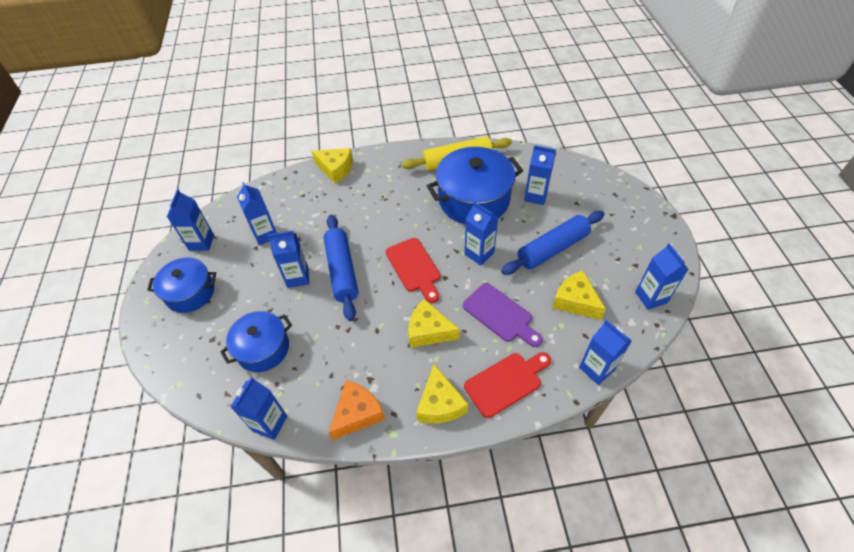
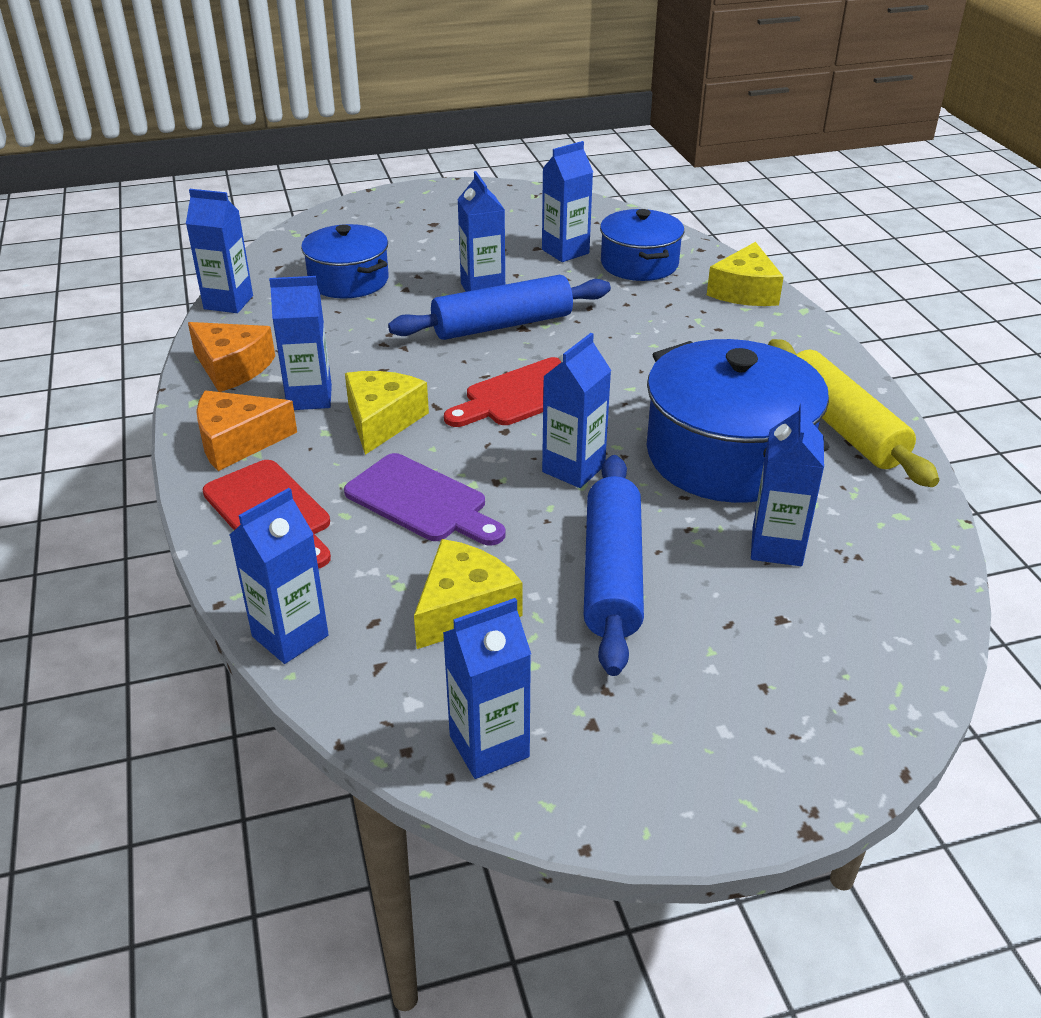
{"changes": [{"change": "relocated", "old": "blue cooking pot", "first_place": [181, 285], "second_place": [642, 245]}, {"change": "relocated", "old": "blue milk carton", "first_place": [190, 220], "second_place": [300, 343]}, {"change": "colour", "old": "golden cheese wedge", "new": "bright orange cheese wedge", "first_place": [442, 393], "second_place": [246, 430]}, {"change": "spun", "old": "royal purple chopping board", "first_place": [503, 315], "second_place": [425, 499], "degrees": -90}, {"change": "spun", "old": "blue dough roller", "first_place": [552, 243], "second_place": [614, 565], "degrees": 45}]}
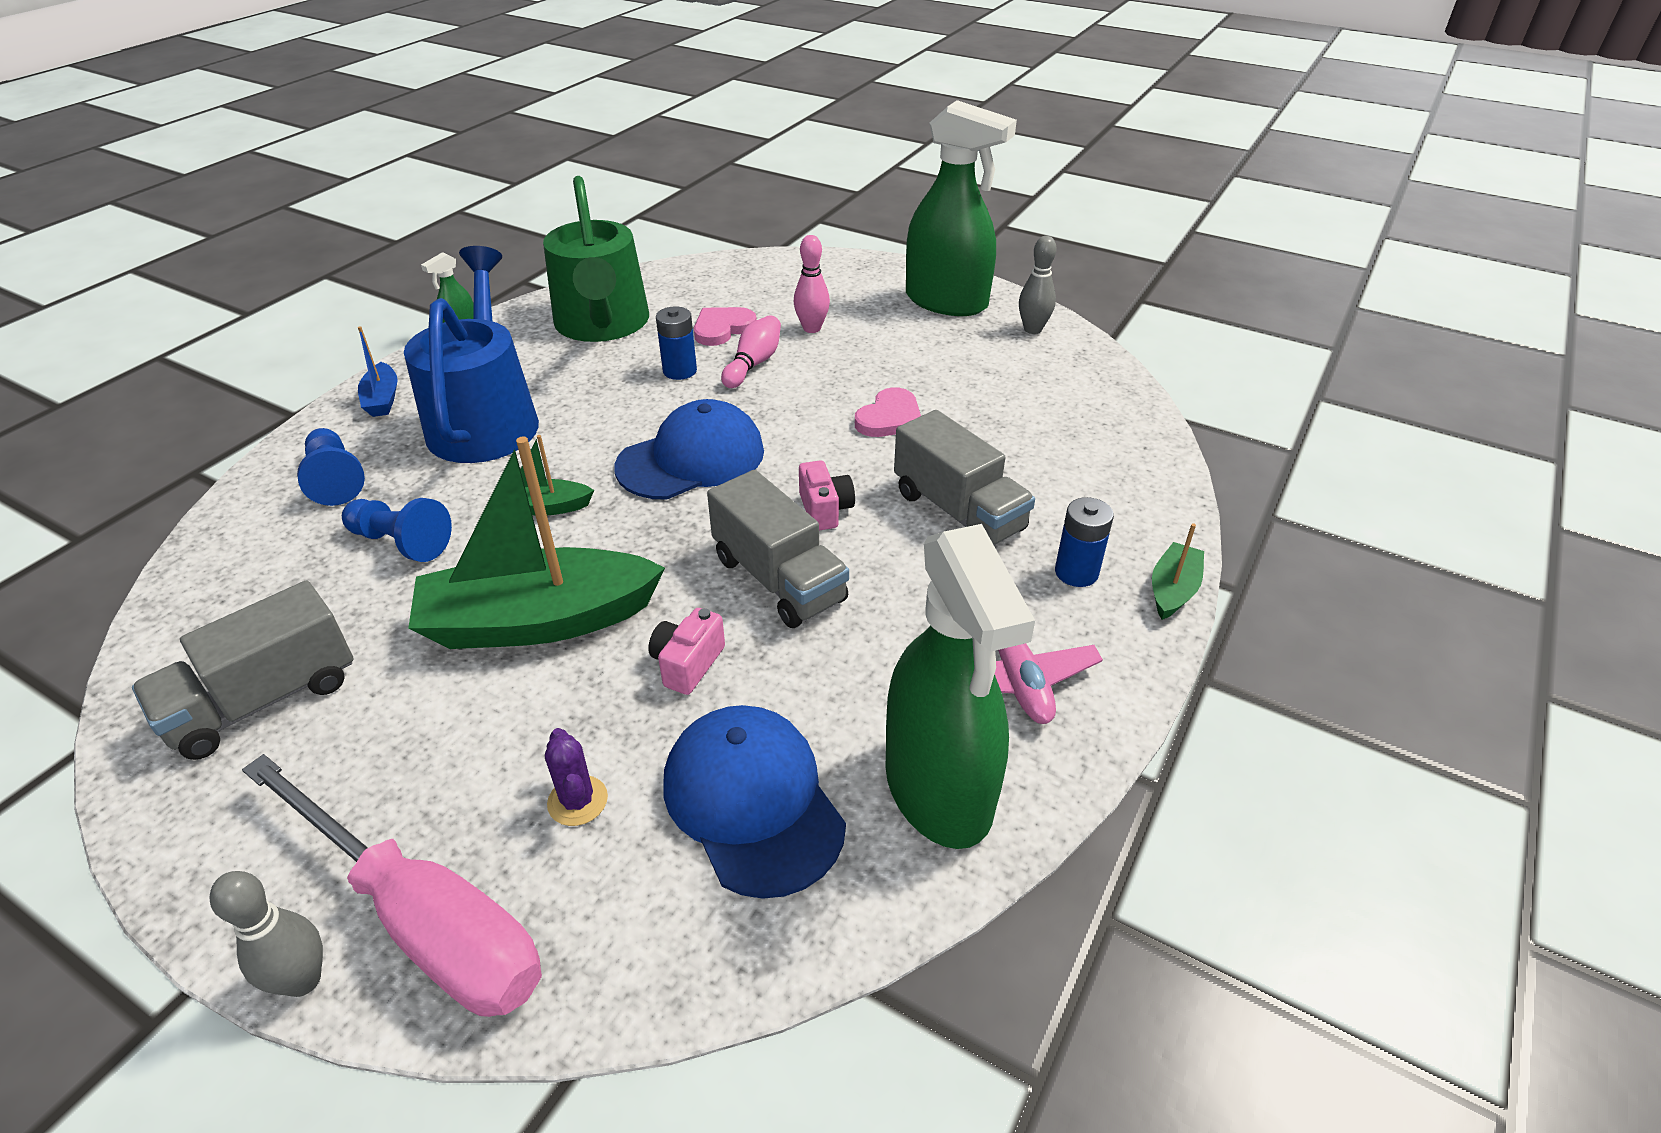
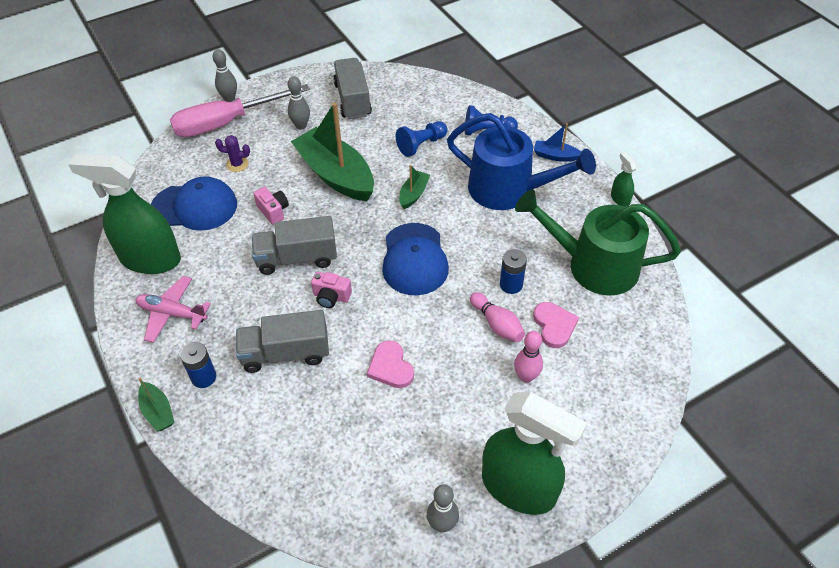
{"changes": [{"change": "spun", "old": "green sailboat", "first_place": [536, 542], "second_place": [332, 151], "degrees": -60}, {"change": "spun", "old": "green spray bottle", "first_place": [961, 208], "second_place": [534, 453], "degrees": -120}, {"change": "appeared", "new": "gray bowling pin", "second_place": [299, 103]}]}
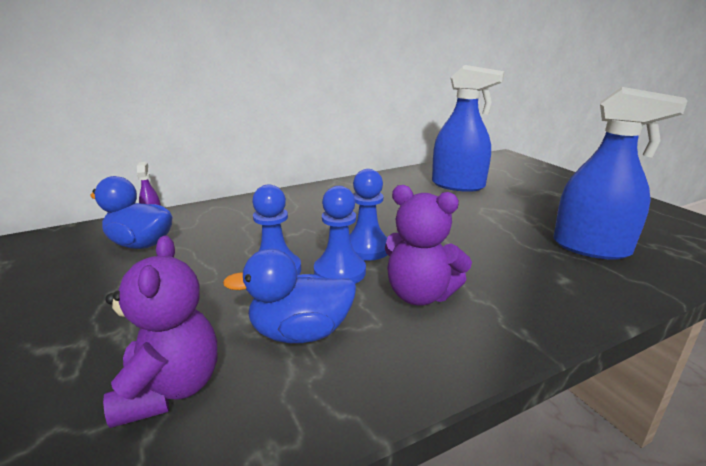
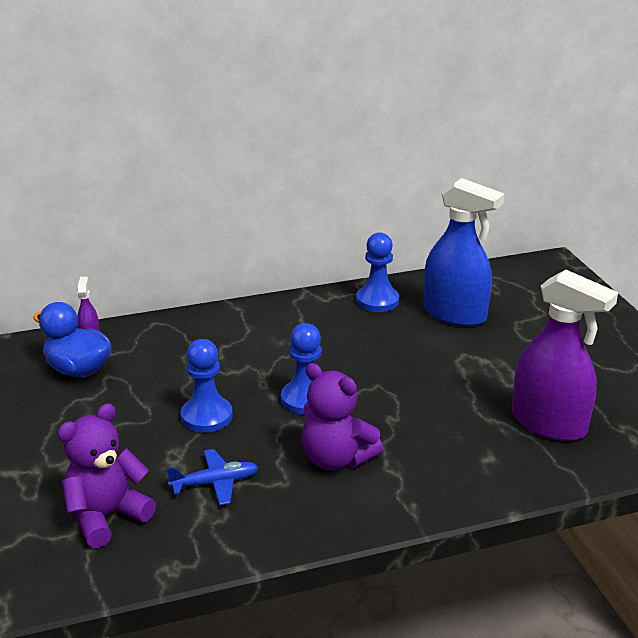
{"changes": [{"change": "spun", "old": "royal purple teddy bear", "first_place": [160, 331], "second_place": [106, 475], "degrees": -135}, {"change": "exchanged", "old": "blue toy duck", "new": "blue plane", "first_place": [289, 296], "second_place": [212, 477]}, {"change": "relocated", "old": "blue chess pawn", "first_place": [340, 235], "second_place": [377, 272]}, {"change": "colour", "old": "blue spray bottle", "new": "royal purple spray bottle", "first_place": [620, 173], "second_place": [565, 355]}]}
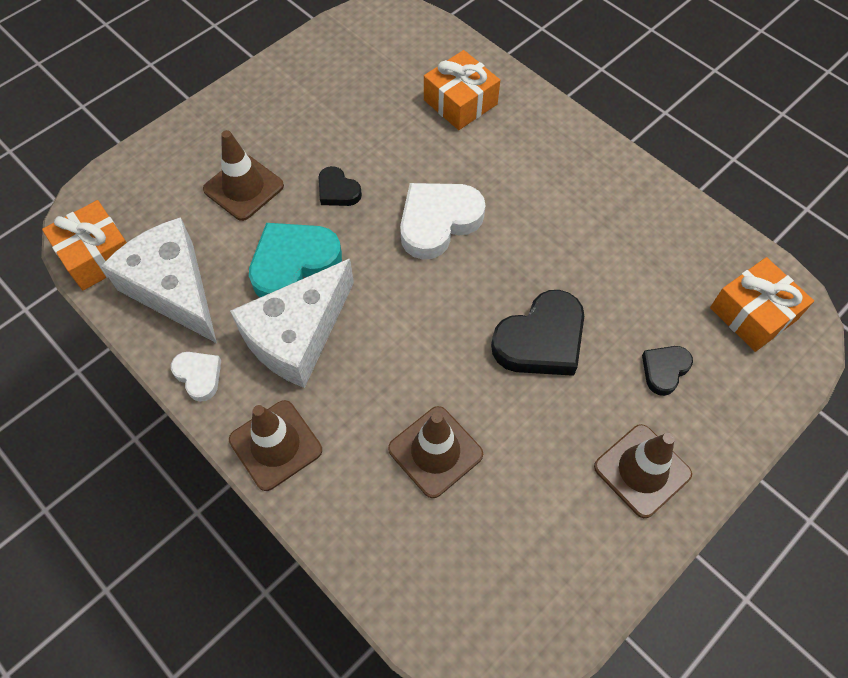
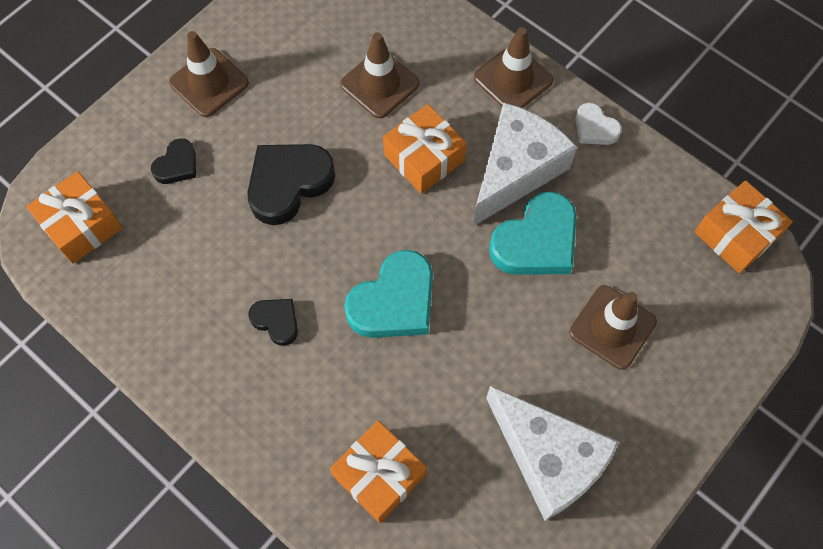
{"changes": [{"change": "relocated", "old": "white cheese wedge", "first_place": [159, 280], "second_place": [553, 453]}, {"change": "relocated", "old": "jet-black heart shape", "first_place": [340, 186], "second_place": [273, 322]}, {"change": "colour", "old": "white heart shape", "new": "teal heart shape", "first_place": [443, 221], "second_place": [388, 294]}, {"change": "appeared", "new": "bright orange wrapped gift", "second_place": [425, 149]}]}
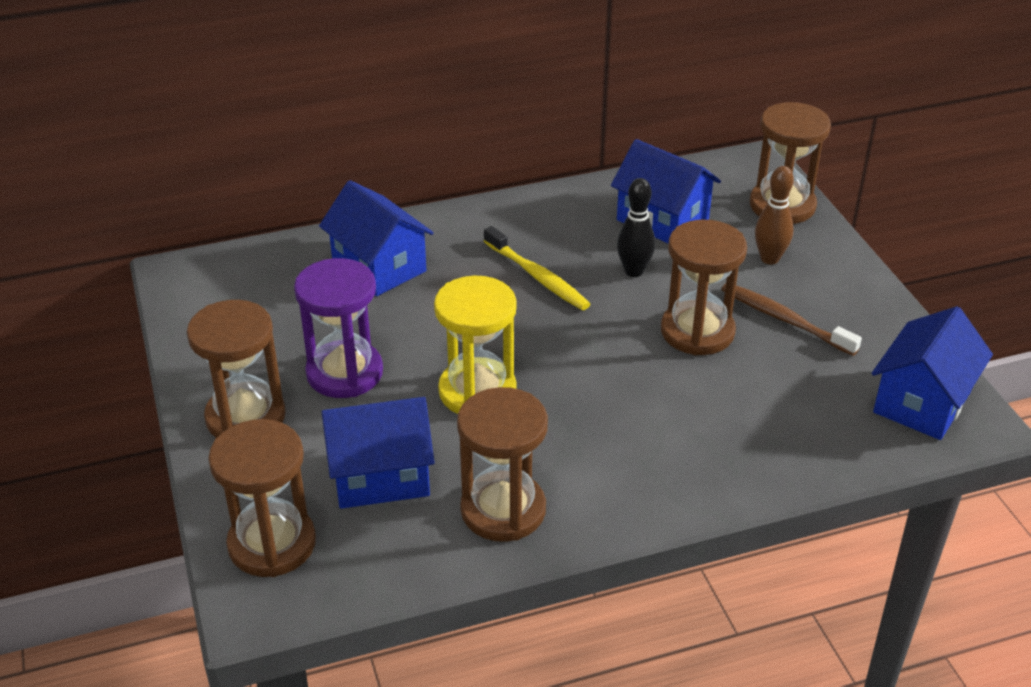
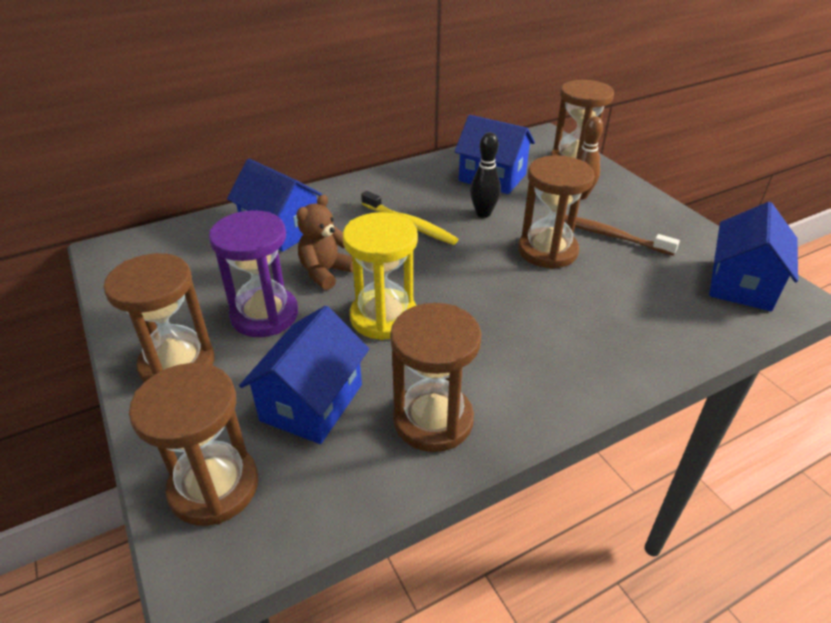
{"changes": [{"change": "spun", "old": "blue toy house", "first_place": [378, 453], "second_place": [304, 375], "degrees": -45}, {"change": "appeared", "new": "brown teddy bear", "second_place": [324, 242]}]}
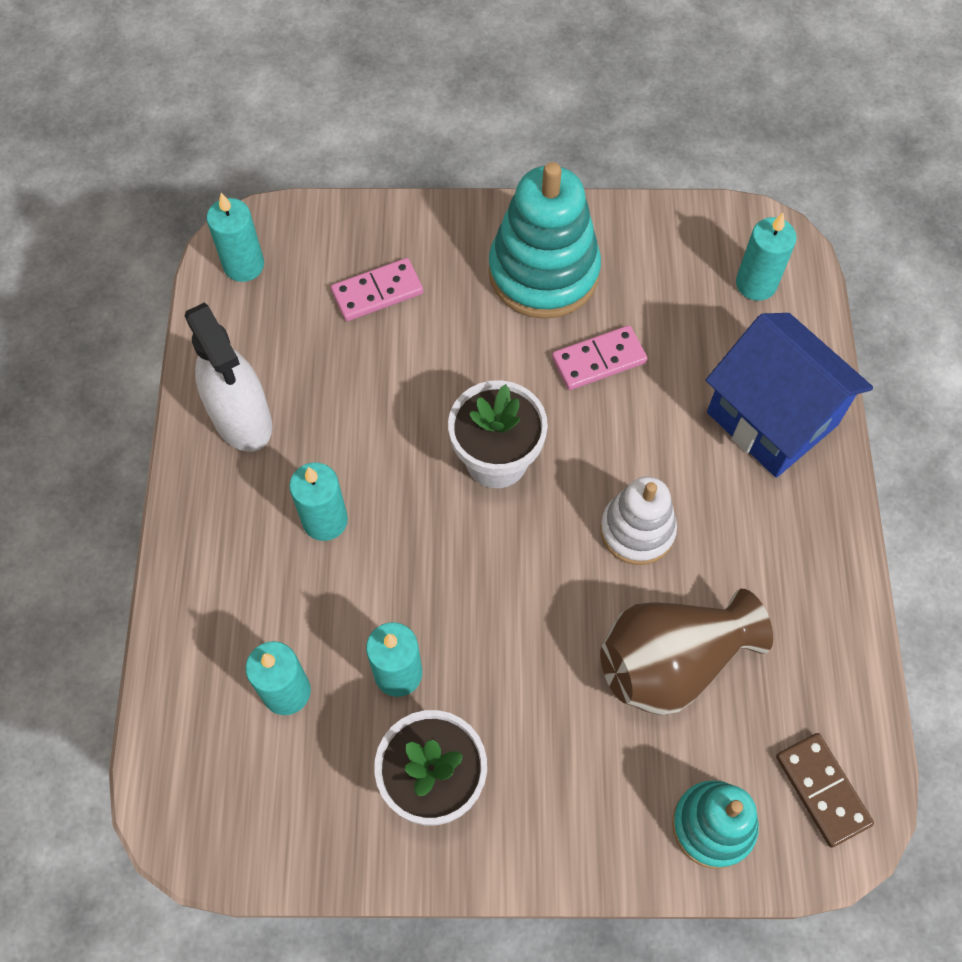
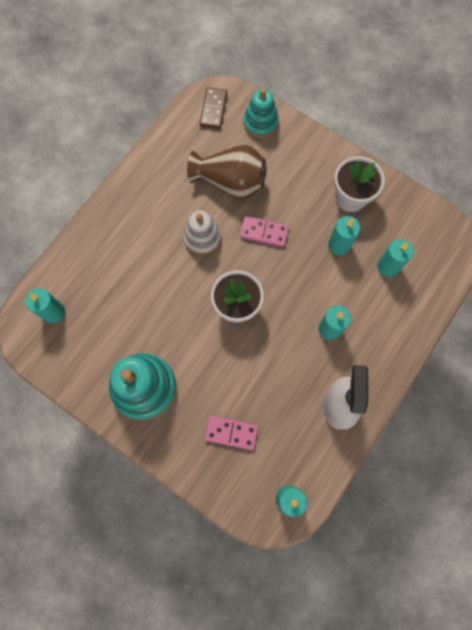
{"changes": [{"change": "relocated", "old": "rose-pink domino tile", "first_place": [600, 357], "second_place": [264, 231]}, {"change": "missing", "old": "blue toy house", "first_place": [789, 395]}]}
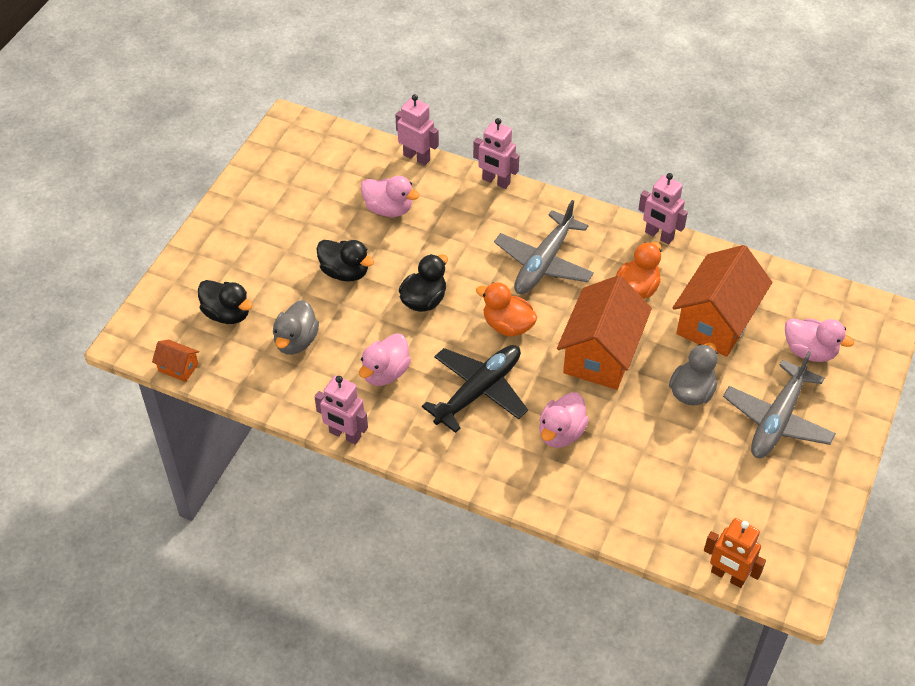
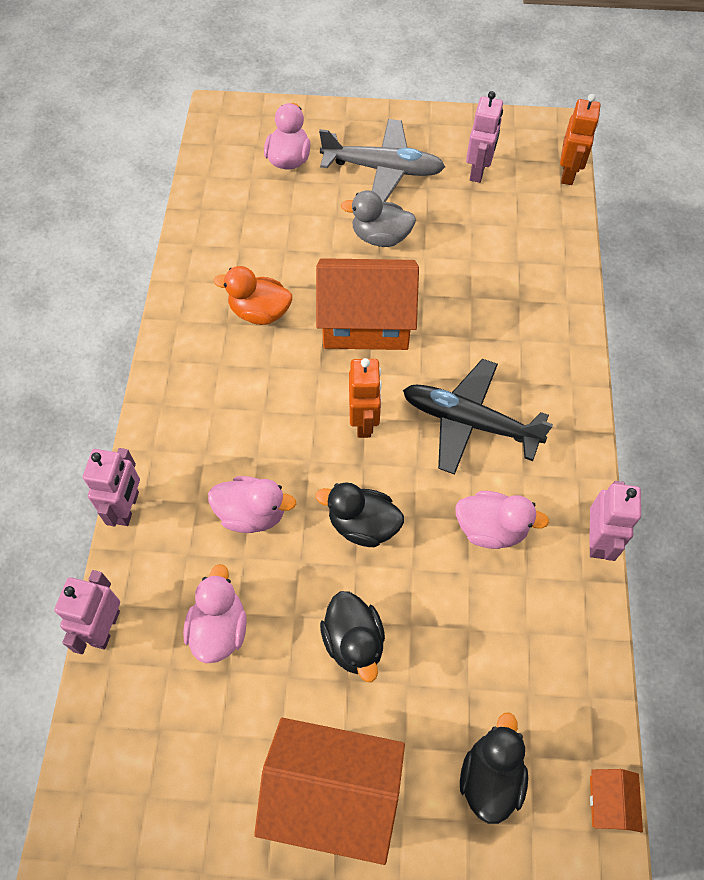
{"changes": [{"change": "missing", "old": "gray toy duck", "first_place": [296, 327]}, {"change": "spun", "old": "jet-black toy duck", "first_place": [345, 261], "second_place": [352, 636], "degrees": 150}, {"change": "exchanged", "old": "bright orange toy duck", "new": "bright orange robot figure", "first_place": [507, 309], "second_place": [365, 398]}, {"change": "missing", "old": "gray plane", "first_place": [544, 247]}, {"change": "relocated", "old": "rose-pink toy duck", "first_place": [564, 420], "second_place": [252, 504]}, {"change": "relocated", "old": "rose-pink robot figure", "first_place": [663, 208], "second_place": [484, 137]}, {"change": "relocated", "old": "bright orange toy house", "first_place": [722, 301], "second_place": [329, 791]}]}
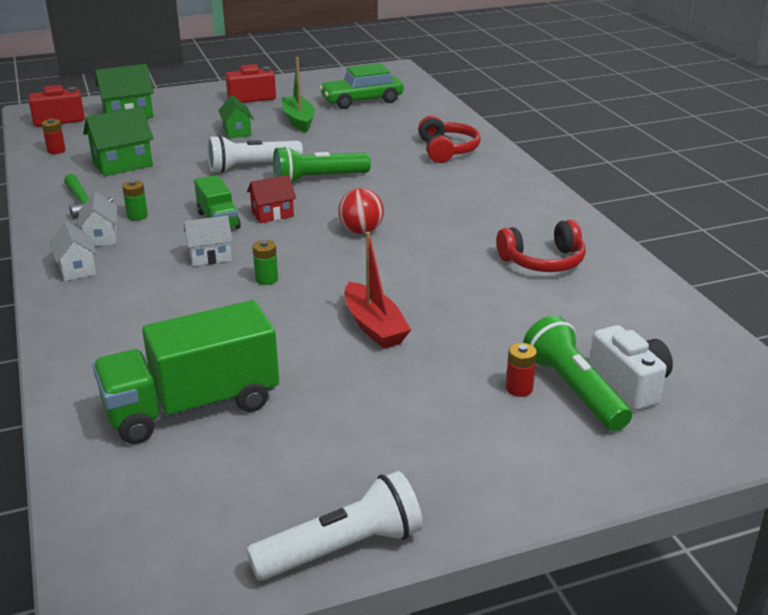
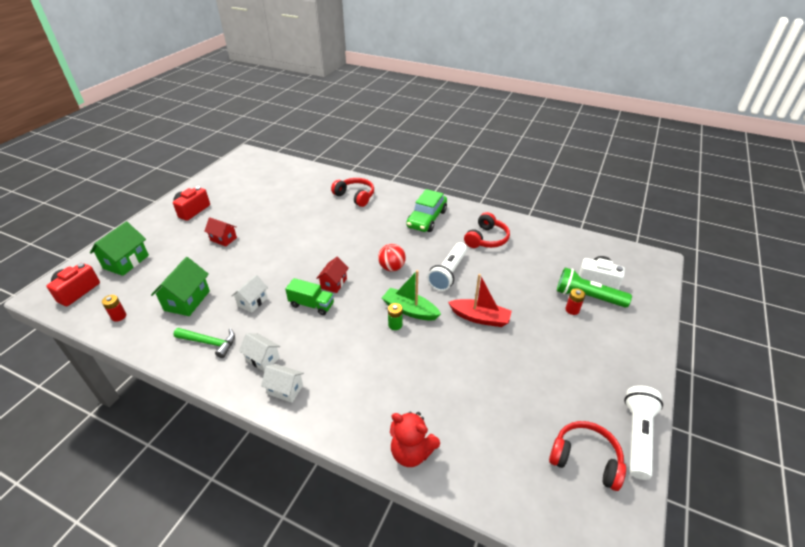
{"changes": [{"change": "missing", "old": "green truck", "first_place": [185, 372]}, {"change": "missing", "old": "green power cell", "first_place": [135, 200]}, {"change": "relocated", "old": "white toy house", "first_place": [208, 240], "second_place": [249, 294]}, {"change": "relocated", "old": "white torch", "first_place": [255, 154], "second_place": [447, 267]}, {"change": "colour", "old": "green toy house", "new": "crimson toy house", "first_place": [236, 116], "second_place": [220, 232]}, {"change": "missing", "old": "green torch", "first_place": [322, 164]}, {"change": "relocated", "old": "green sailboat", "first_place": [298, 94], "second_place": [411, 295]}, {"change": "relocated", "old": "green car", "first_place": [361, 86], "second_place": [426, 210]}, {"change": "appeared", "new": "crimson teddy bear", "second_place": [415, 439]}, {"change": "appeared", "new": "crimson headphones", "second_place": [587, 456]}]}
